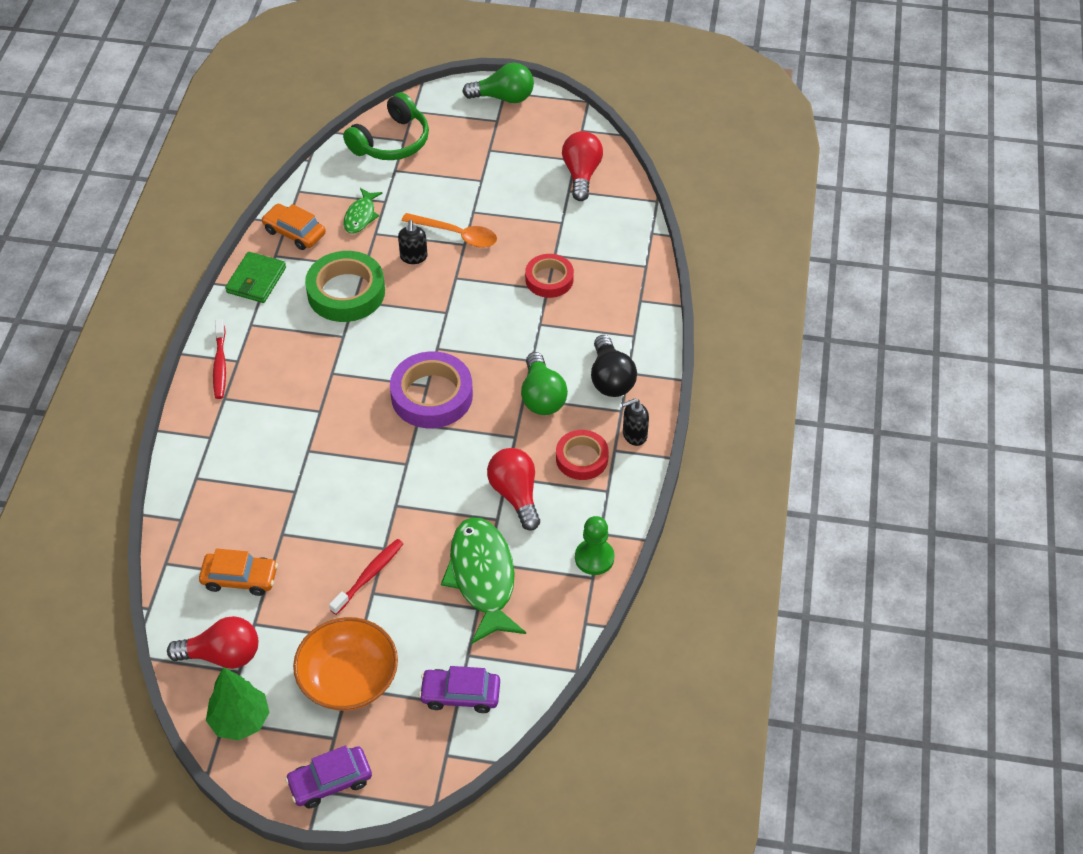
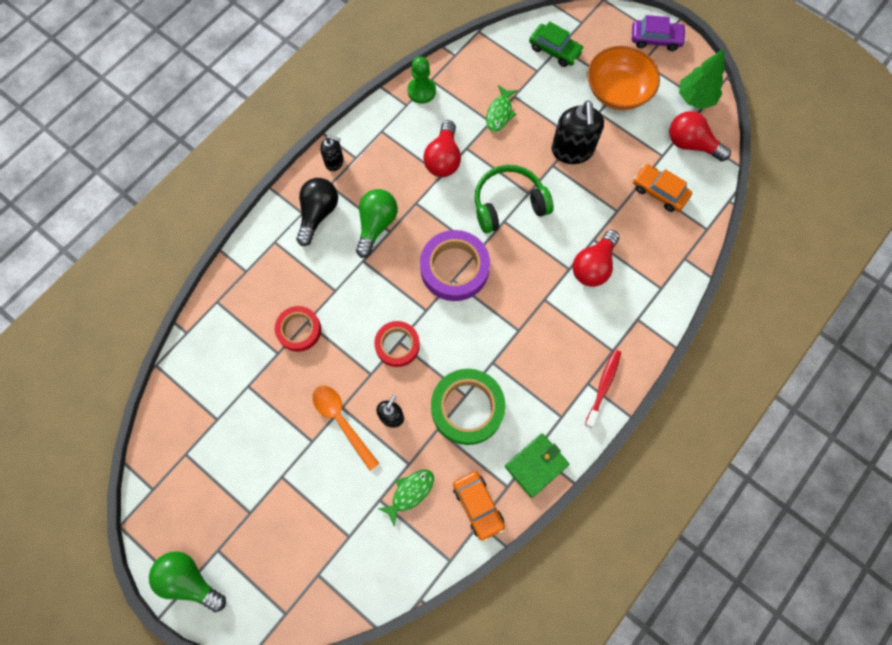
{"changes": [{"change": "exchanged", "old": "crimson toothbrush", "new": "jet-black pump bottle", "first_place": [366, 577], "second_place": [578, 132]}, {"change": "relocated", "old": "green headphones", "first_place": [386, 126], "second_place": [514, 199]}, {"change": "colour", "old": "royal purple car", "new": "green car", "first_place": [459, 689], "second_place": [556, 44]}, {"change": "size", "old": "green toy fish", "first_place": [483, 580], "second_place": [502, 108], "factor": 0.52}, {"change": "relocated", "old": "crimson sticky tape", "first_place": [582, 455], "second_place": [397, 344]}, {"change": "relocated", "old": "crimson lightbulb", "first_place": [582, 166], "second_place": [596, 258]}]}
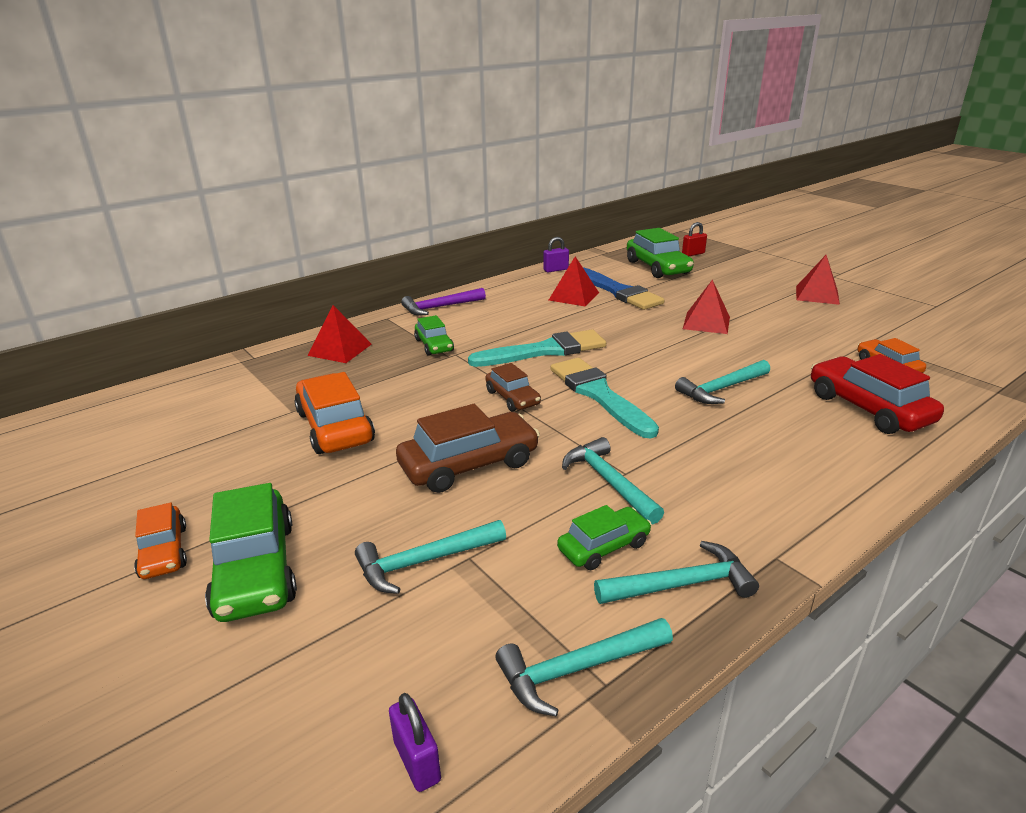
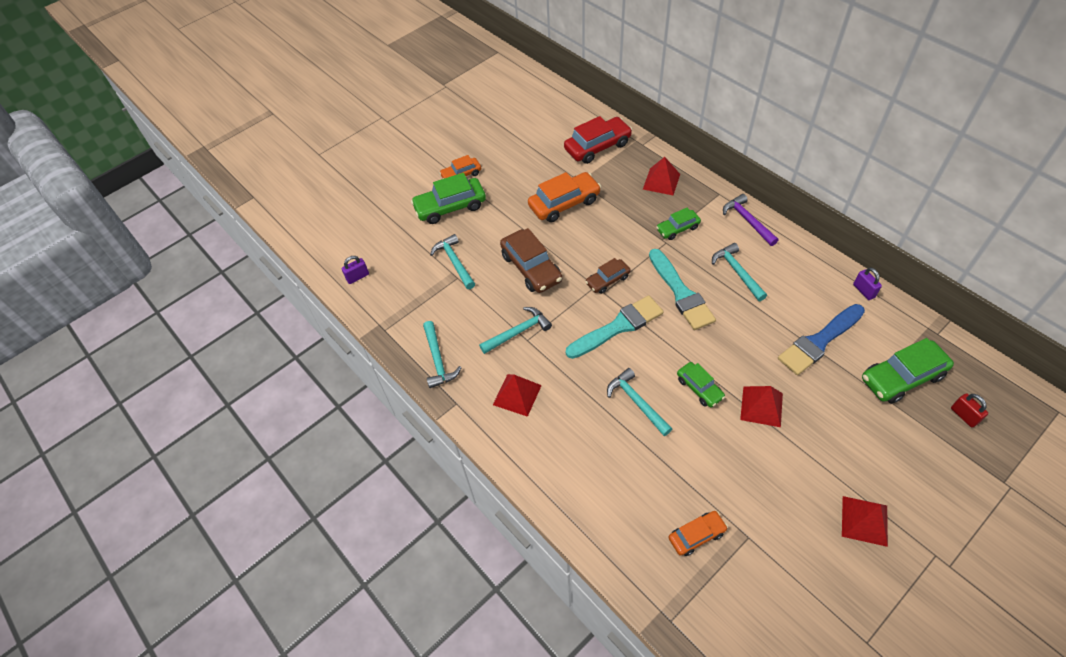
{"changes": [{"change": "relocated", "old": "teal carpenter's hammer", "first_place": [584, 667], "second_place": [739, 272]}, {"change": "relocated", "old": "crimson pyramid shape", "first_place": [574, 281], "second_place": [517, 395]}, {"change": "relocated", "old": "green car", "first_place": [604, 537], "second_place": [701, 384]}, {"change": "relocated", "old": "crimson car", "first_place": [877, 394], "second_place": [598, 140]}]}
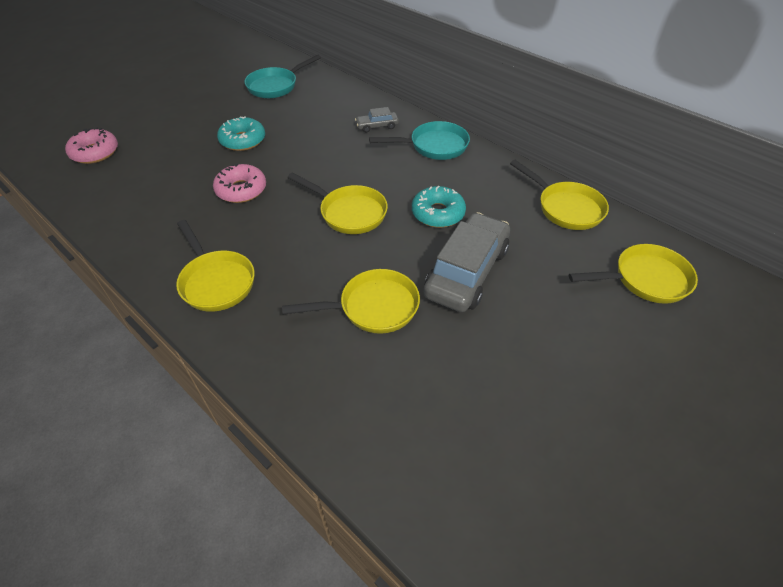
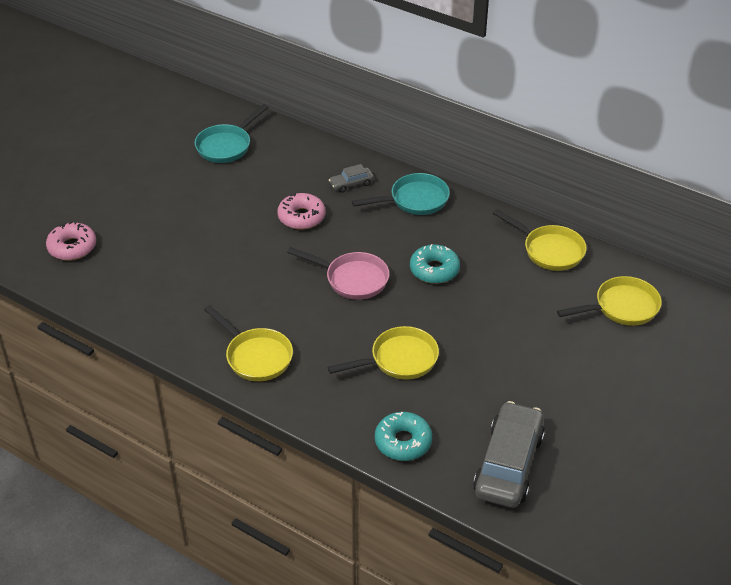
{"changes": [{"change": "relocated", "old": "rose-pink glazed donut", "first_place": [239, 183], "second_place": [301, 211]}, {"change": "relocated", "old": "teal glazed donut", "first_place": [241, 133], "second_place": [403, 436]}, {"change": "colour", "old": "golden frying pan", "new": "rose-pink frying pan", "first_place": [338, 203], "second_place": [338, 273]}, {"change": "relocated", "old": "gray car", "first_place": [467, 262], "second_place": [509, 454]}]}
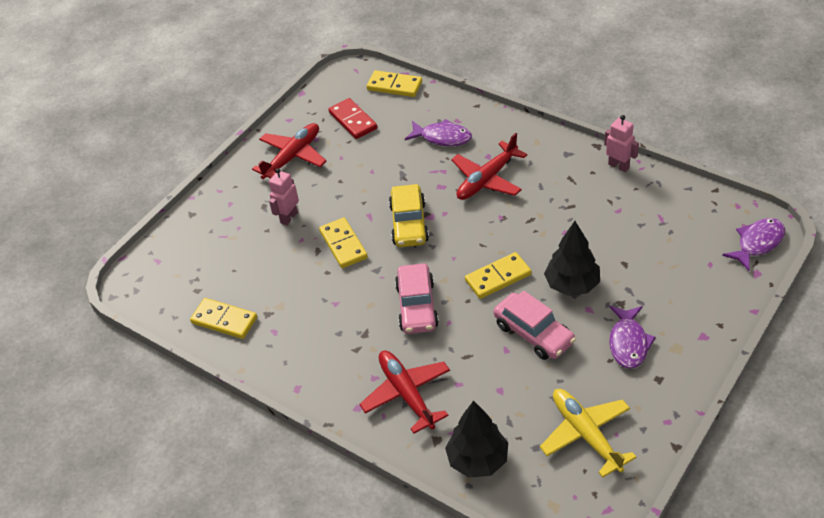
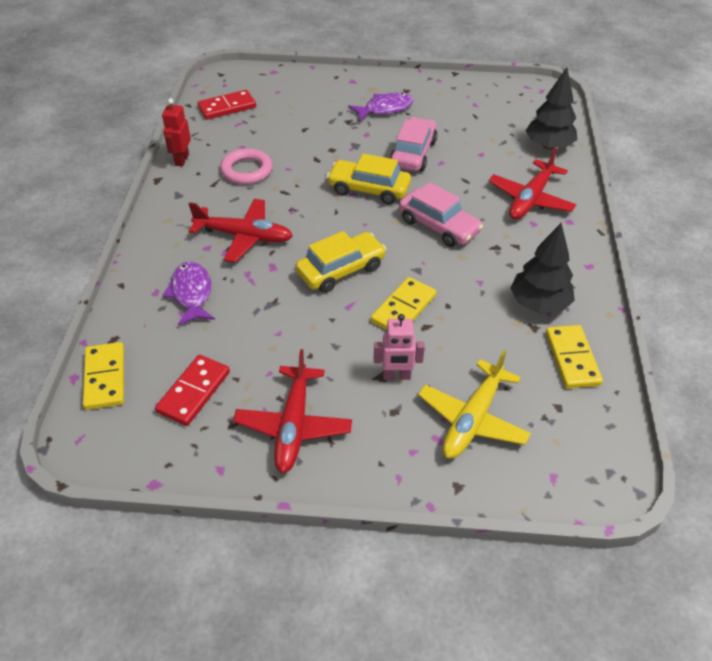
{"changes": [{"change": "spun", "old": "crimson plane", "first_place": [289, 151], "second_place": [292, 411], "degrees": -90}, {"change": "spun", "old": "rose-pink car", "first_place": [417, 298], "second_place": [441, 214], "degrees": 75}, {"change": "exchanged", "old": "golden domino tile", "new": "golden car", "first_place": [498, 275], "second_place": [369, 179]}, {"change": "relocated", "old": "golden plane", "first_place": [588, 433], "second_place": [474, 404]}, {"change": "relocated", "old": "jet-black toy tree", "first_place": [572, 258], "second_place": [542, 268]}, {"change": "colour", "old": "rose-pink robot figure", "new": "crimson robot figure", "first_place": [621, 143], "second_place": [176, 132]}, {"change": "missing", "old": "royal purple toy fish", "first_place": [753, 244]}, {"change": "appeared", "new": "crimson domino tile", "second_place": [226, 105]}, {"change": "appeared", "new": "rose-pink torus", "second_place": [246, 166]}]}
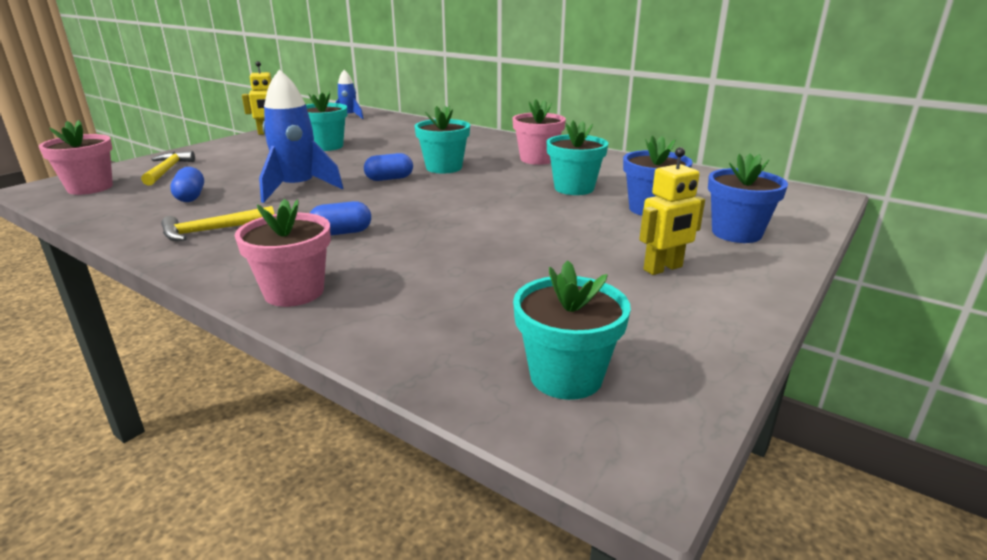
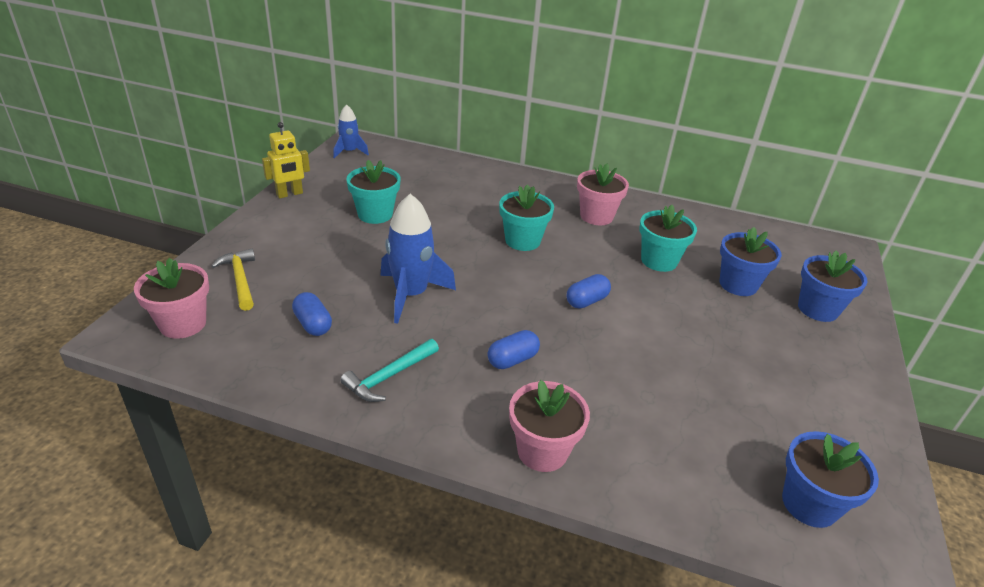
{"changes": [{"change": "colour", "old": "golden carpenter's hammer", "new": "teal carpenter's hammer", "first_place": [217, 223], "second_place": [389, 370]}, {"change": "relocated", "old": "blue pill shape", "first_place": [388, 167], "second_place": [589, 291]}, {"change": "colour", "old": "teal flower pot", "new": "blue flower pot", "first_place": [572, 330], "second_place": [830, 479]}, {"change": "missing", "old": "golden robot figure", "first_place": [672, 211]}]}
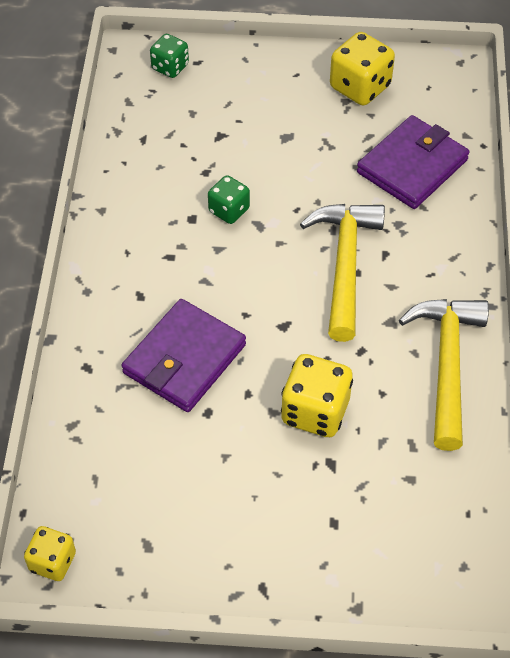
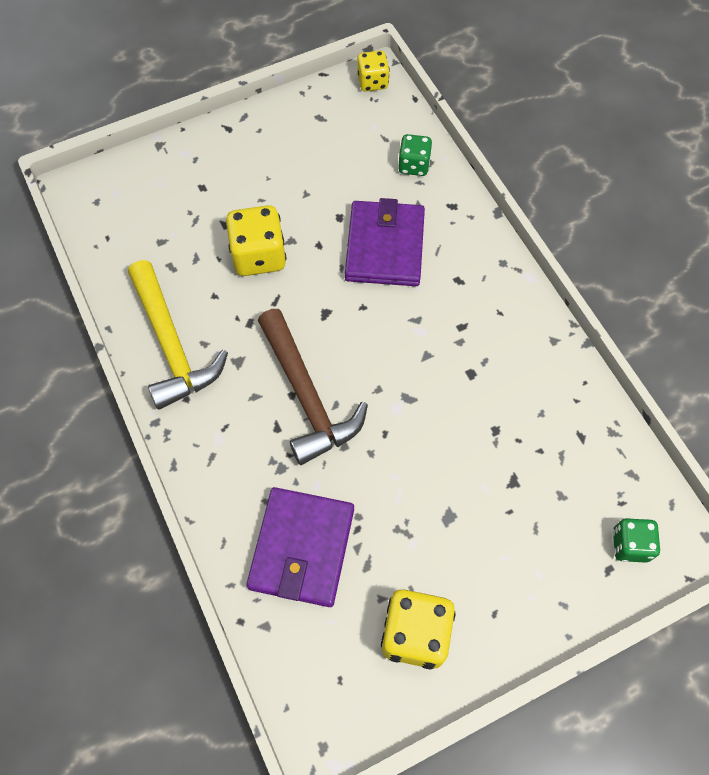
{"changes": [{"change": "relocated", "old": "green game die", "first_place": [229, 199], "second_place": [415, 155]}, {"change": "colour", "old": "golden carpenter's hammer", "new": "brown carpenter's hammer", "first_place": [342, 273], "second_place": [313, 387]}]}
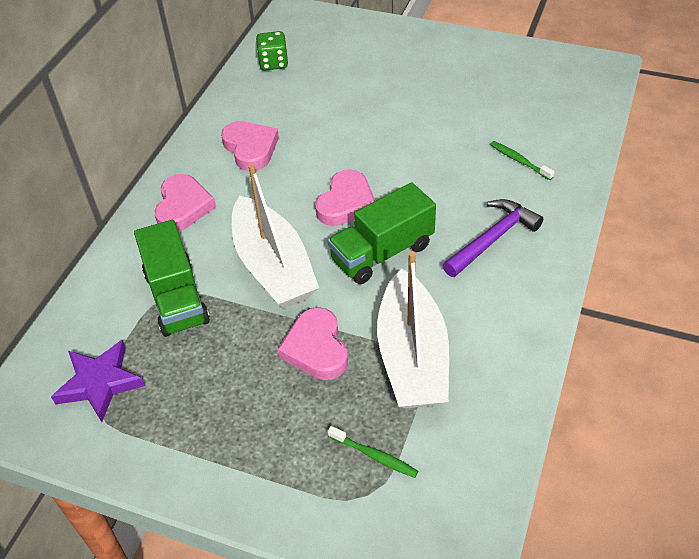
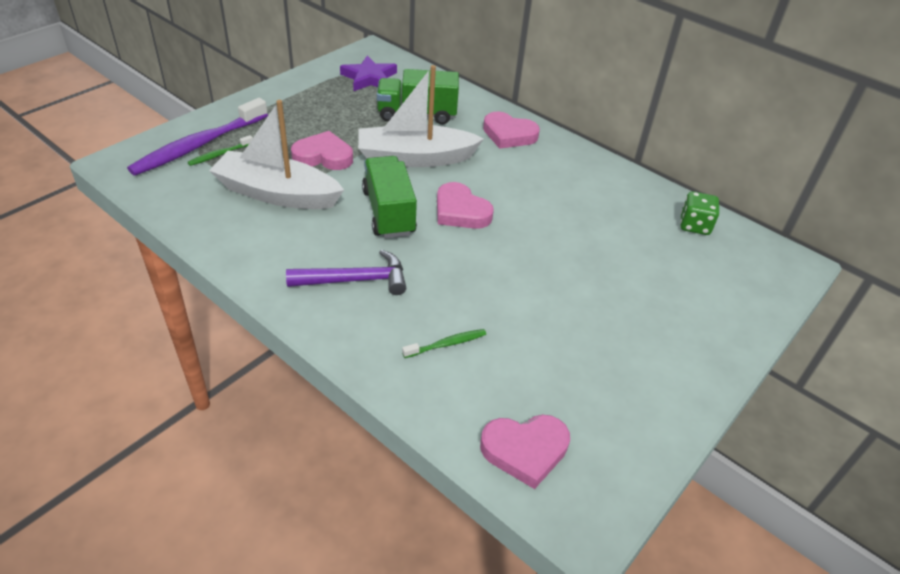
{"changes": [{"change": "relocated", "old": "rose-pink heart shape", "first_place": [250, 146], "second_place": [525, 452]}, {"change": "spun", "old": "royal purple carpenter's hammer", "first_place": [493, 238], "second_place": [346, 272], "degrees": -75}, {"change": "appeared", "new": "royal purple toothbrush", "second_place": [197, 137]}]}
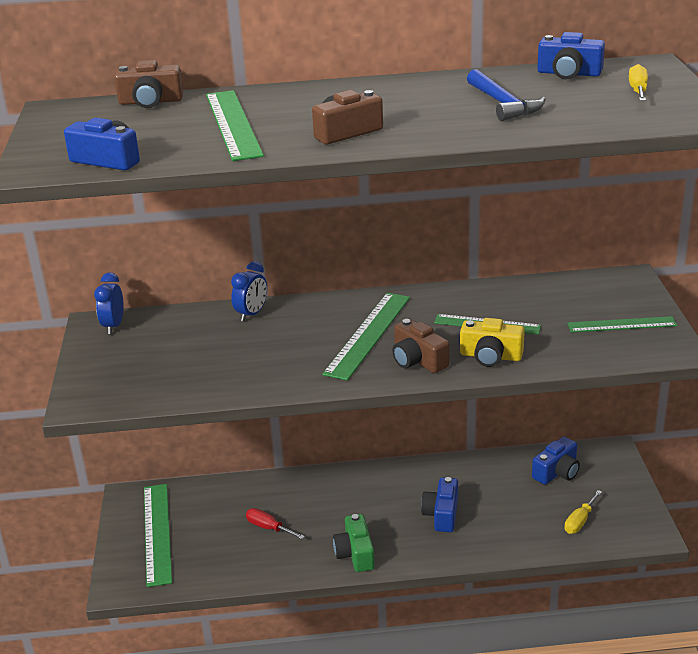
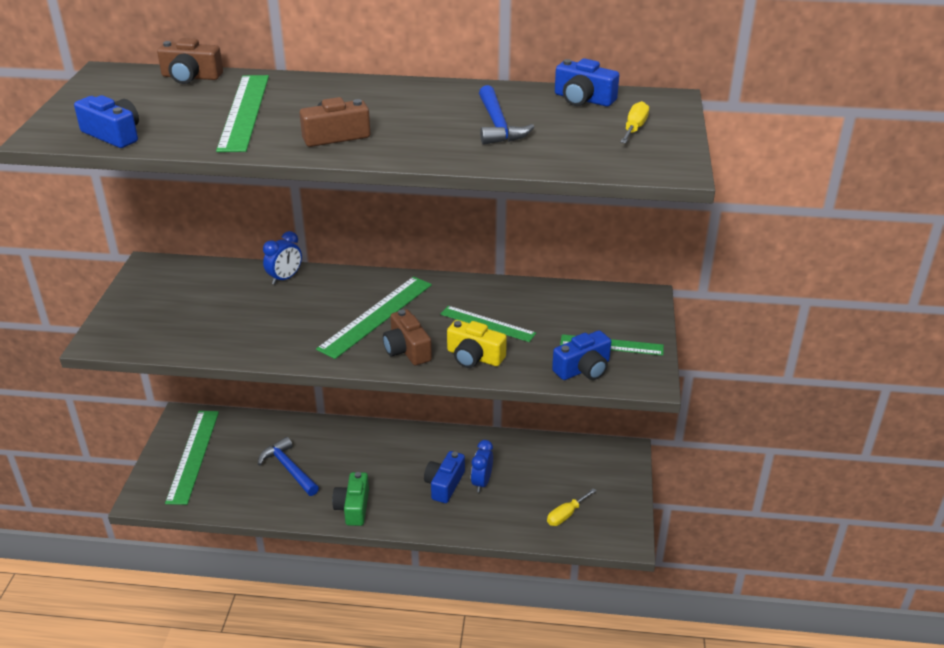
{"changes": [{"change": "relocated", "old": "blue clock", "first_place": [109, 303], "second_place": [482, 466]}, {"change": "exchanged", "old": "crimson hand screwdriver", "new": "blue carpenter's hammer", "first_place": [275, 523], "second_place": [288, 466]}, {"change": "relocated", "old": "blue compact camera", "first_place": [556, 461], "second_place": [581, 355]}]}
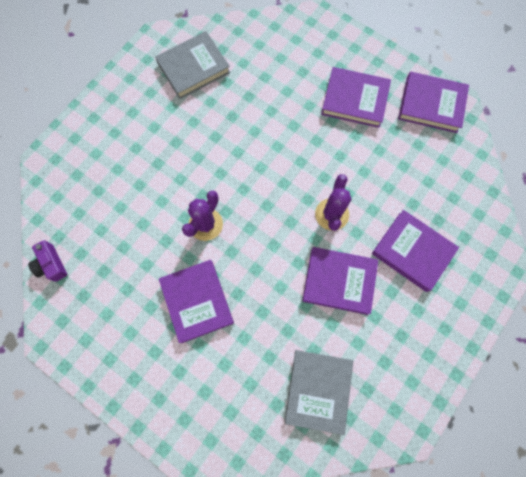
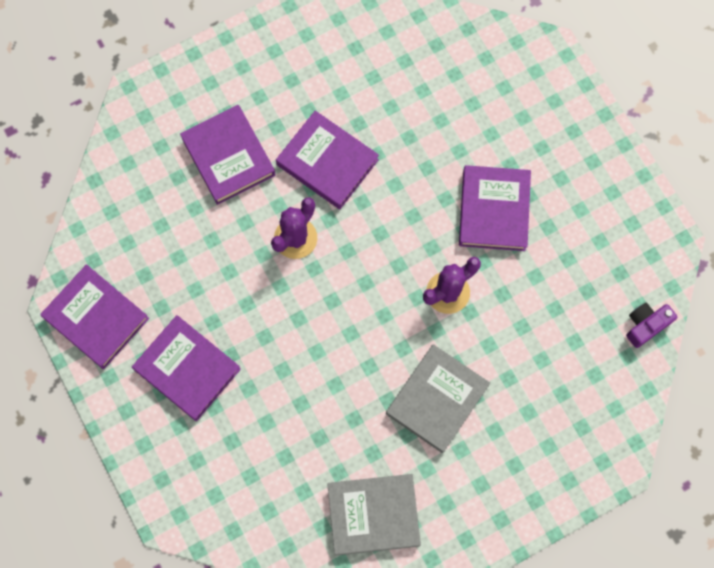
{"changes": [{"change": "spun", "old": "royal purple compact camera", "first_place": [47, 261], "second_place": [651, 325], "degrees": -120}, {"change": "relocated", "old": "gray hardback", "first_place": [318, 392], "second_place": [438, 398]}]}
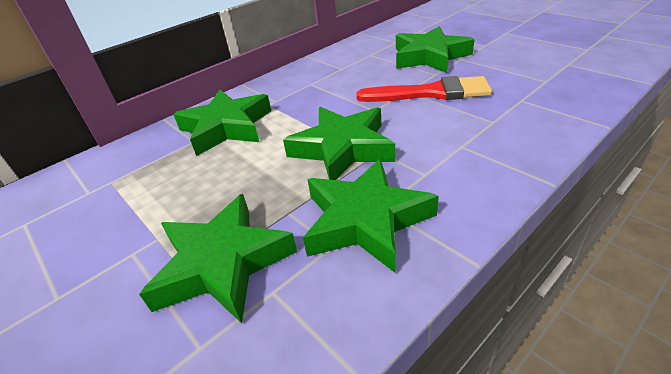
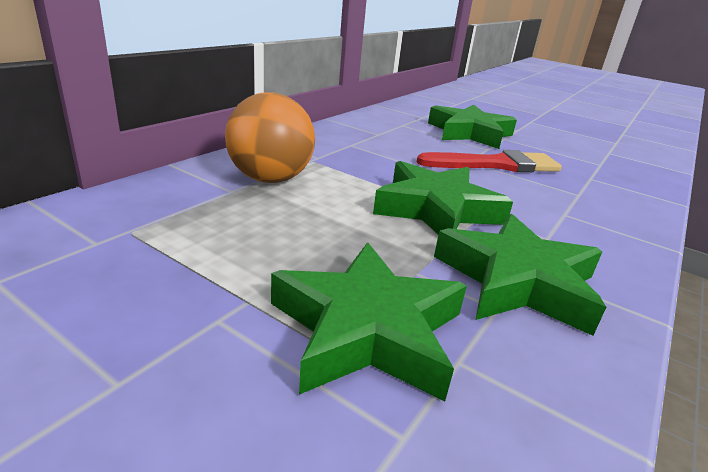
{"changes": [{"change": "exchanged", "old": "green star", "new": "bright orange ball", "first_place": [222, 123], "second_place": [270, 137]}]}
